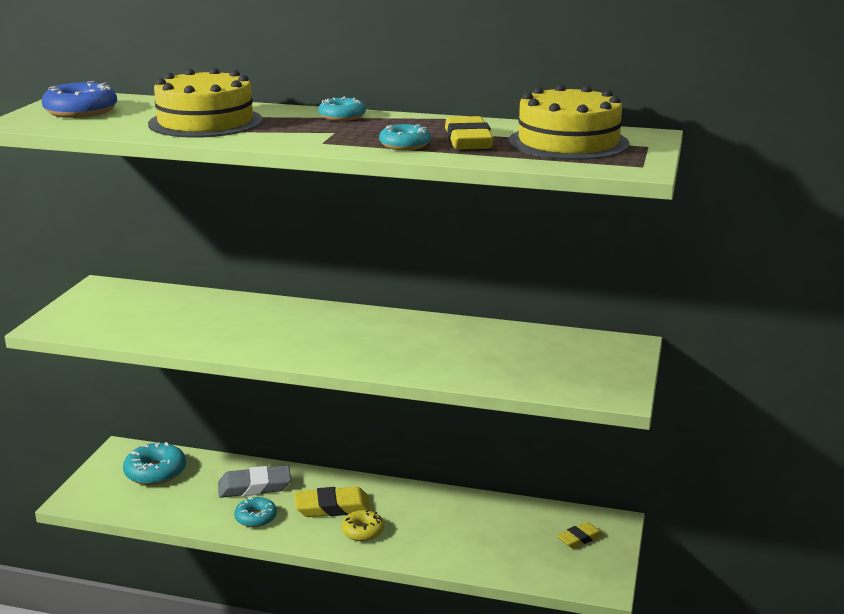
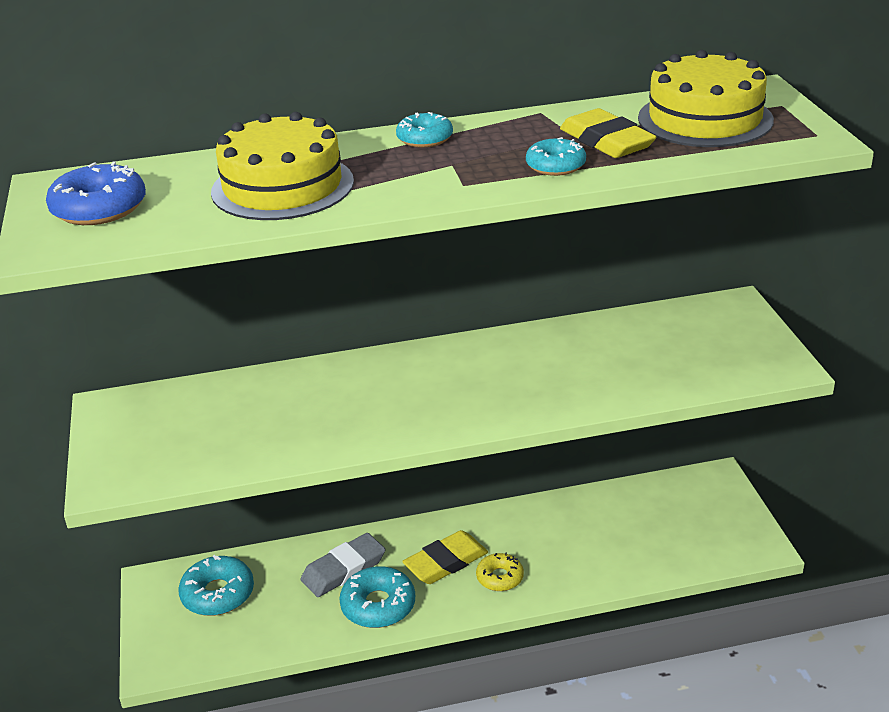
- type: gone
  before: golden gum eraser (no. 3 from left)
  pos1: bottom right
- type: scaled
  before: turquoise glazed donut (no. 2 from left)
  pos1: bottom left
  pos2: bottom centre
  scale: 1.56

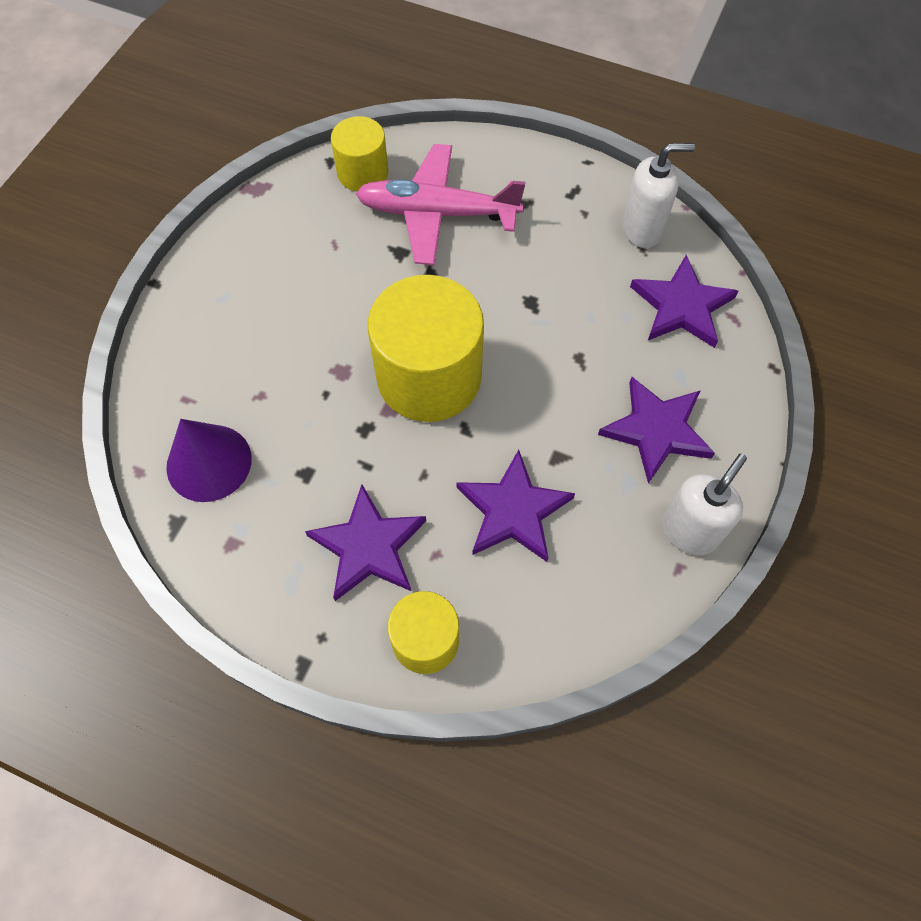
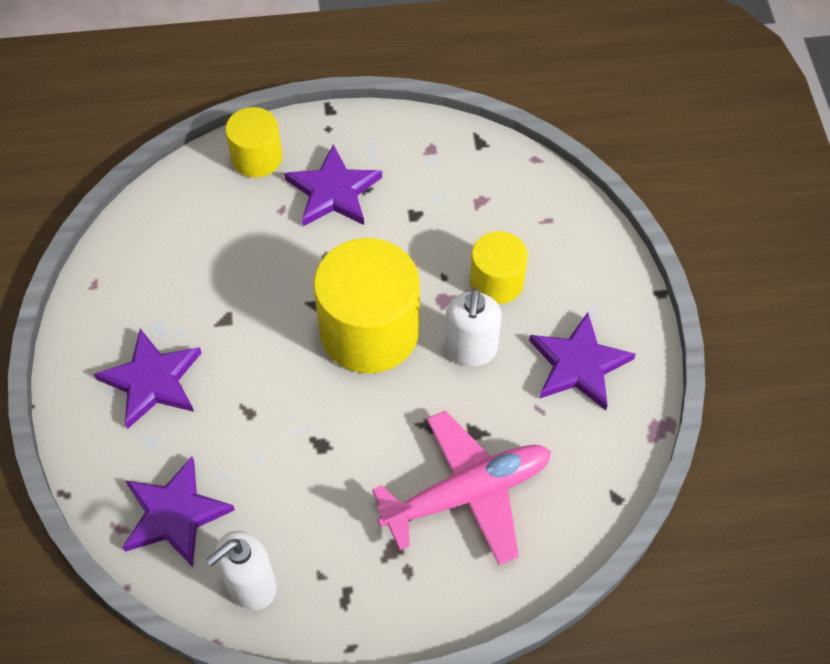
- type: gone
  before: royal purple solid cone
  pos1: middle left
- type: shifted
  before: golden cylinder shape (no. 1 from left in the first image)
  after: golden cylinder shape (no. 3 from left)
  pos1: top centre
  pos2: centre
- type: shifted
  before: royal purple star shape (no. 2 from left in the first image)
  after: royal purple star shape (no. 4 from left)
  pos1: centre
  pos2: middle right
- type: shifted
  before: white soap pump (no. 2 from left)
  pos1: middle right
  pos2: centre

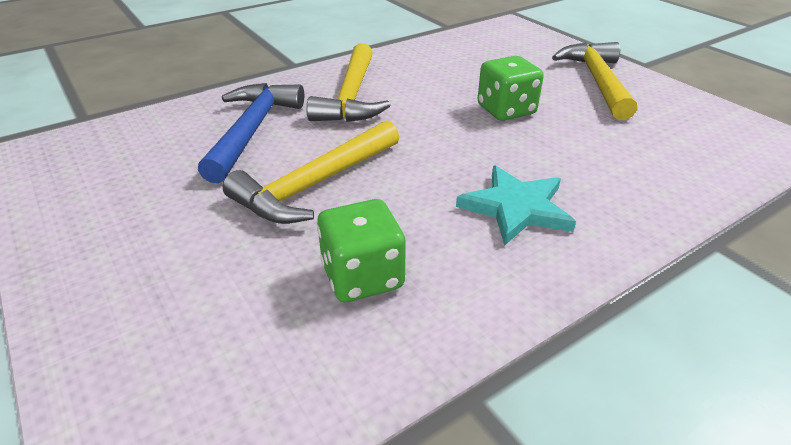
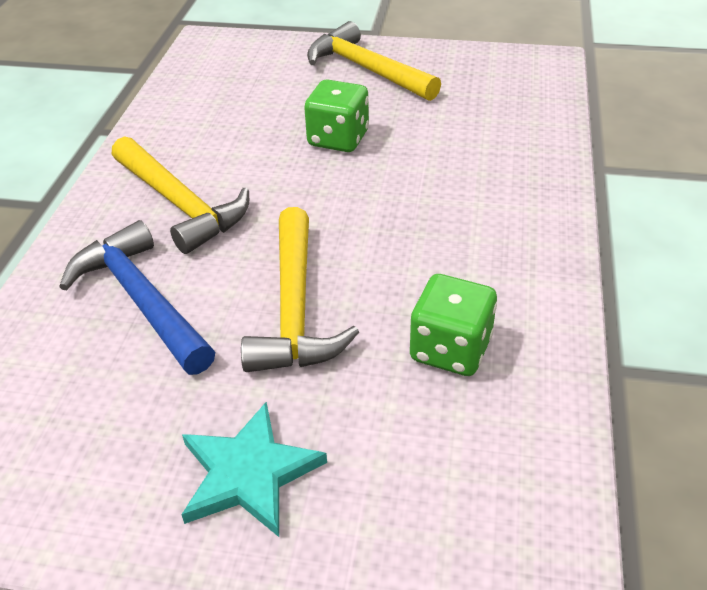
- type: shifted
  before: turquoise star shape
  pos1: centre
  pos2: bottom centre

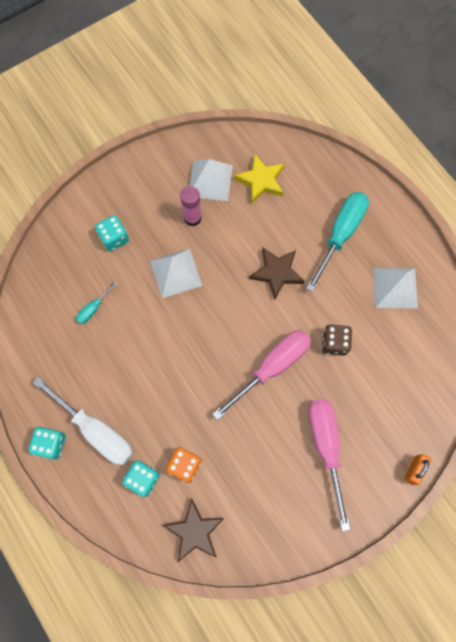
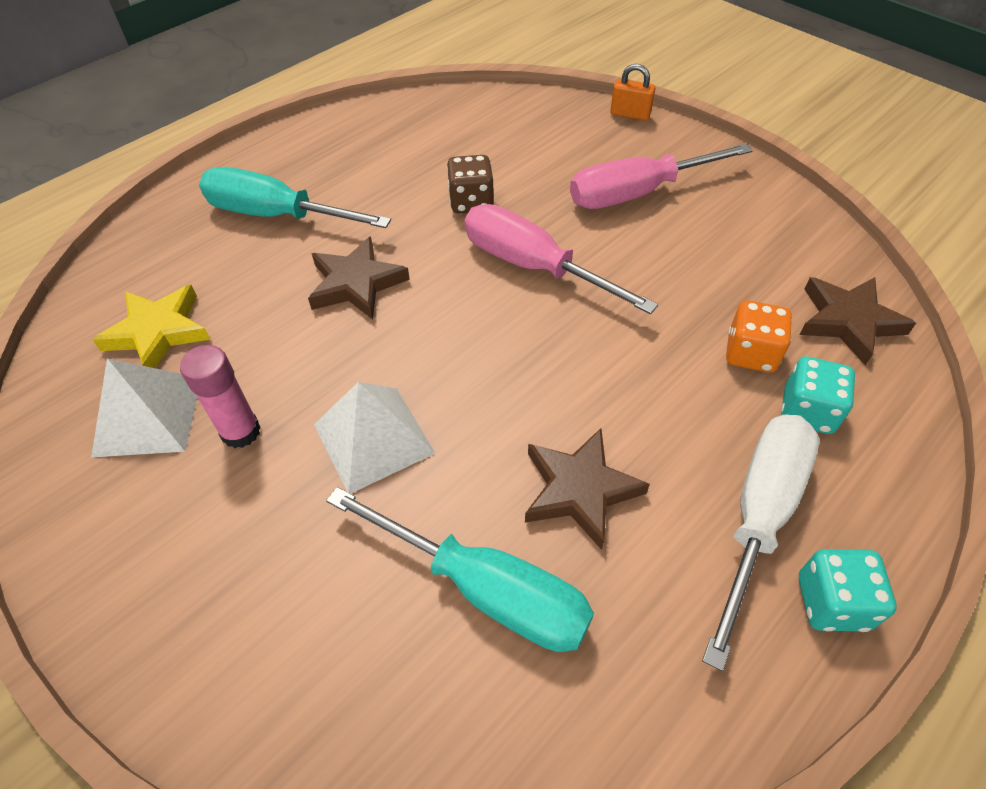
- type: gone
  before: turquoise game die (no. 2 from left)
  pos1: middle left
- type: gone
  before: white pyramid shape (no. 3 from left)
  pos1: middle right
- type: new
  after: russet star shape (no. 2 from left)
  pos2: centre
- type: scaled
  before: turquoise hand screwdriver (no. 1 from left in the first image)
  pos1: middle left
  pos2: bottom centre
  scale: 2.13

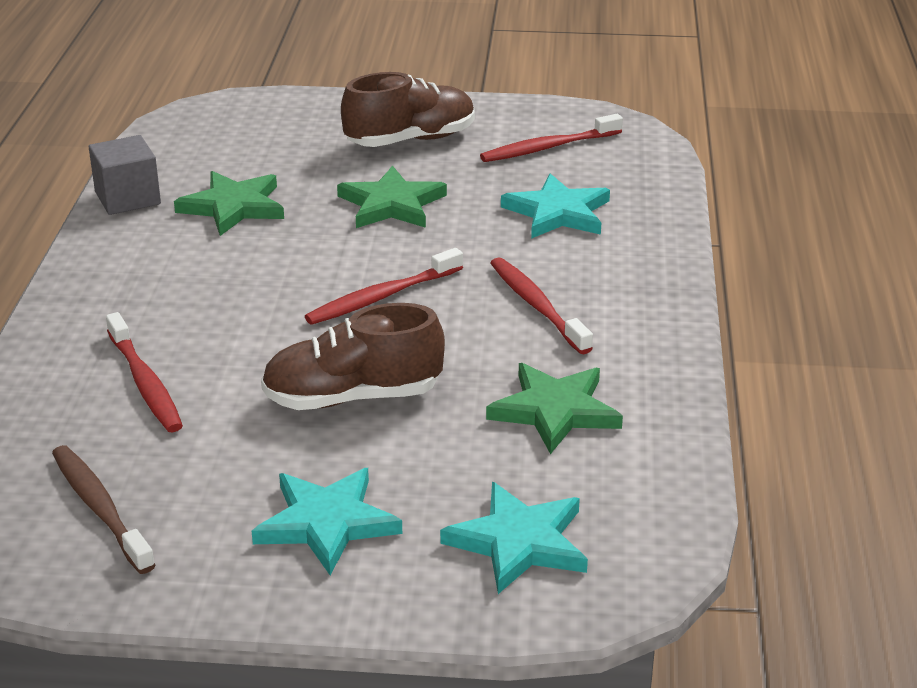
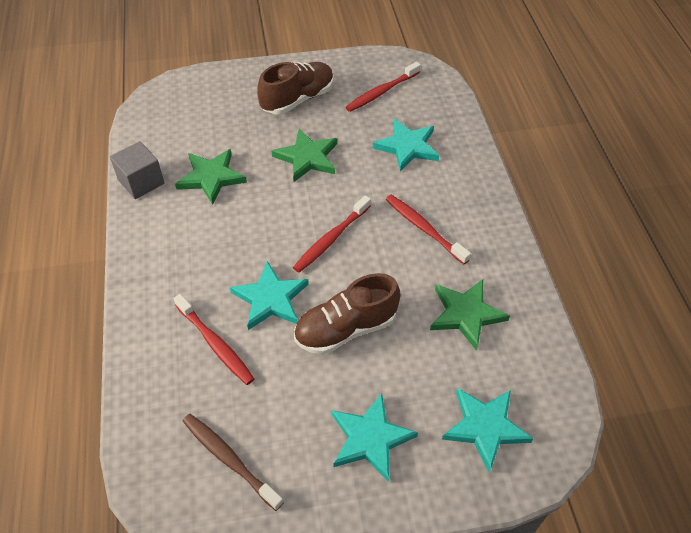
- type: new
  after: turquoise star shape (no. 1 from left)
  pos2: centre

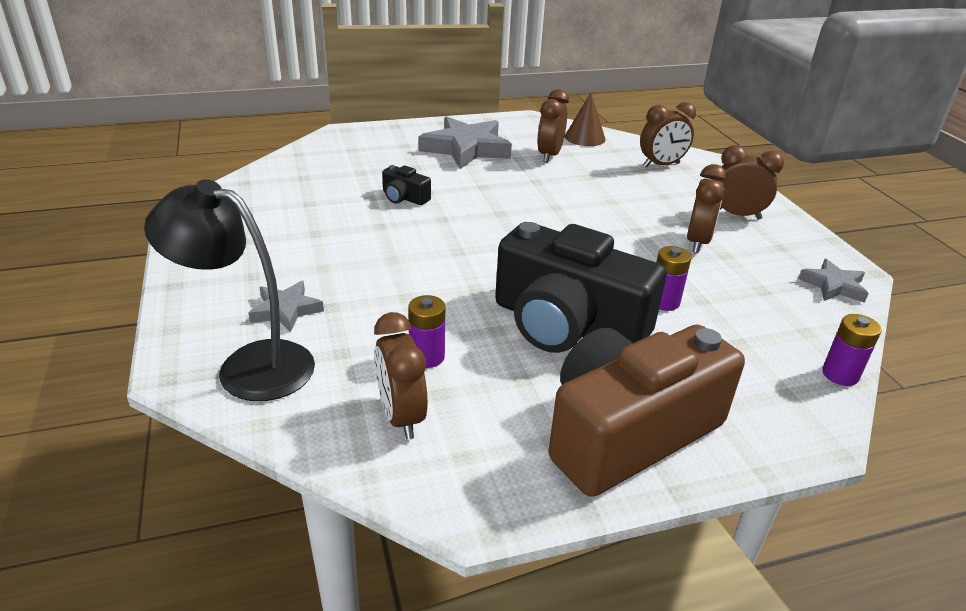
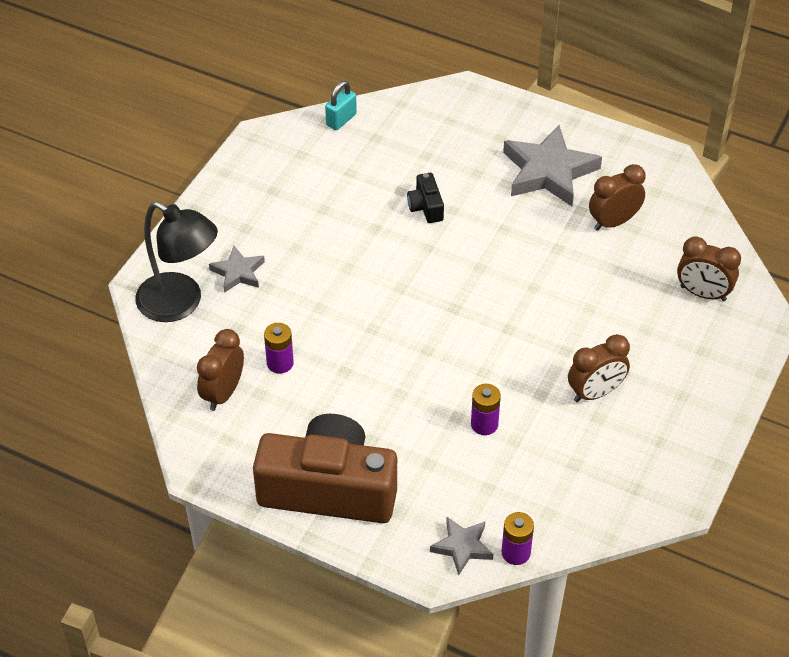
- type: gone
  before: jet-black camera (no. 2 from left)
  pos1: centre
- type: gone
  before: russet solid cone
  pos1: top centre
- type: gone
  before: russet bedside clock (no. 5 from left)
  pos1: top right
- type: new
  after: turquoise padlock
  pos2: top centre
- type: shifted
  before: ash-grey star shape (no. 3 from left in the first image)
  after: ash-grey star shape (no. 2 from left)
  pos1: middle right
  pos2: bottom centre
- type: rotated
  before: jet-black desk lamp
  pos1: middle left
  pos2: middle left
  turn: 150

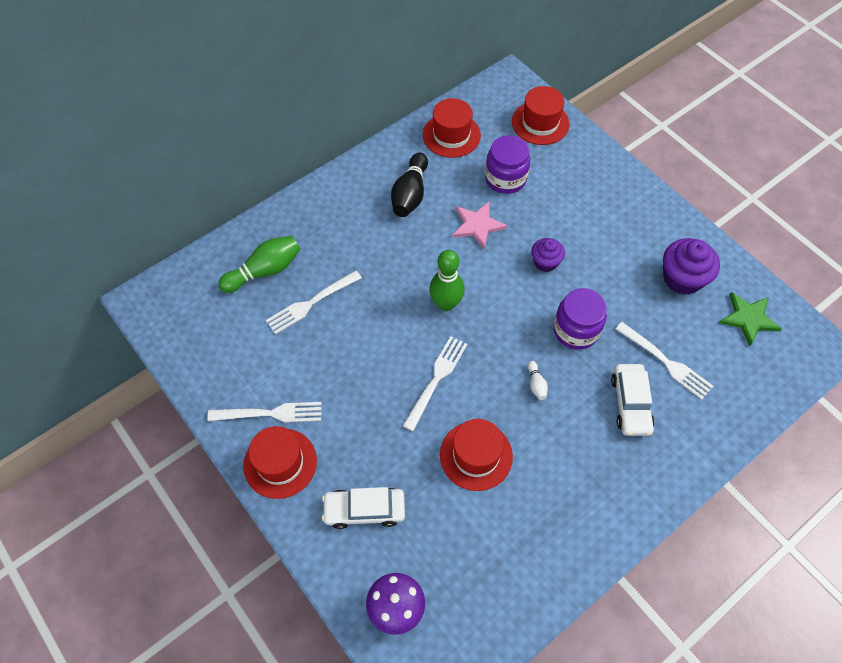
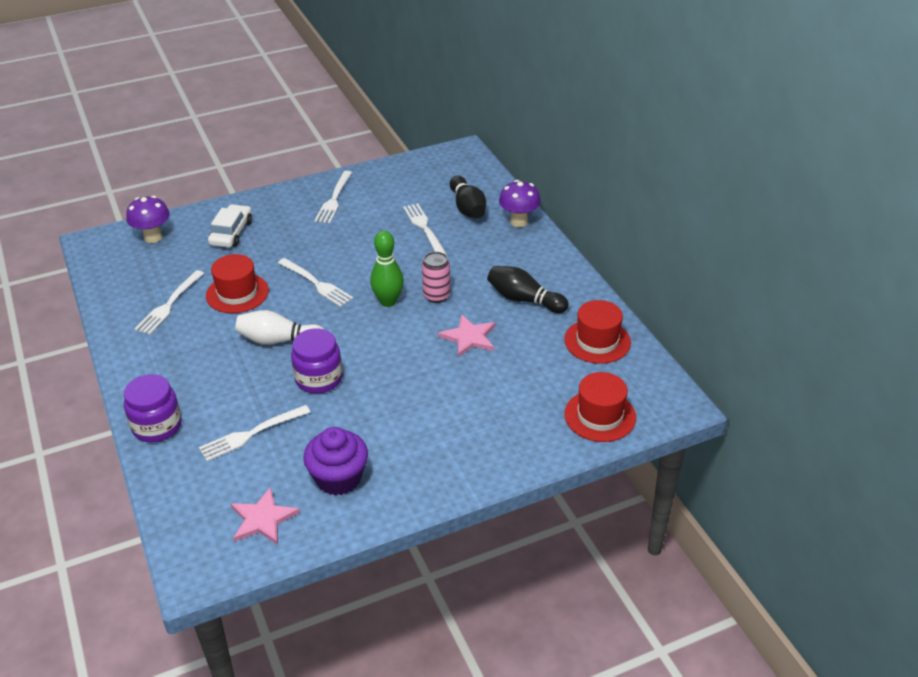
- type: gone
  before: red top hat (no. 1 from left)
  pos1: bottom left
- type: gone
  before: royal purple cupcake (no. 1 from left)
  pos1: centre
- type: gone
  before: white car (no. 2 from left)
  pos1: middle right
- type: new
  after: white dinner fork (no. 1 from left)
  pos2: middle left
- type: new
  after: pink can
  pos2: centre
- type: new
  after: royal purple mushroom (no. 2 from left)
  pos2: top centre
- type: shifted
  before: royal purple jar (no. 1 from left)
  pos1: top centre
  pos2: middle left
- type: repainted
  before: green skittle (no. 1 from left)
  after: jet-black skittle (no. 1 from left)
  pos1: middle left
  pos2: top centre
- type: repainted
  before: green star shape
  after: pink star shape (no. 1 from left)
  pos1: middle right
  pos2: bottom left
- type: scaled
  before: white skittle
  pos1: centre
  pos2: middle left
  scale: 2.16

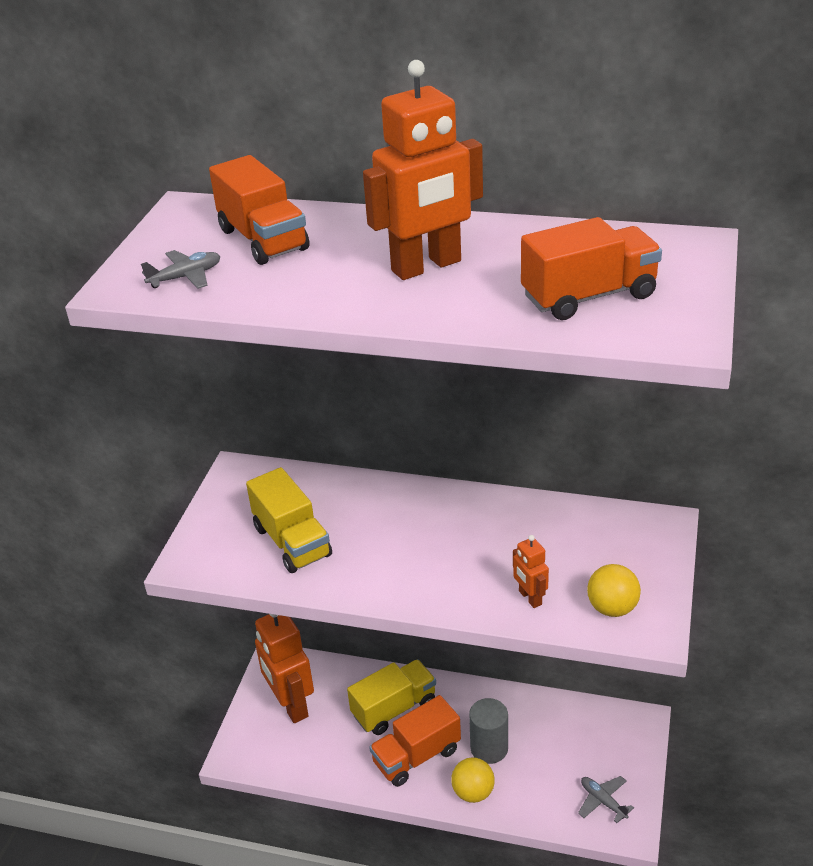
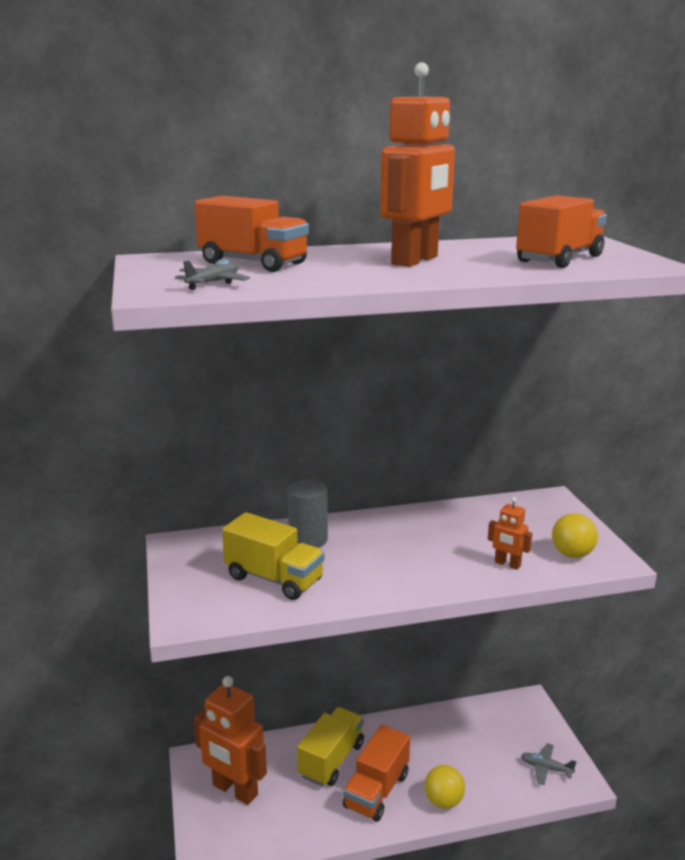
- type: shifted
  before: ash-grey cylinder shape
  pos1: bottom centre
  pos2: centre

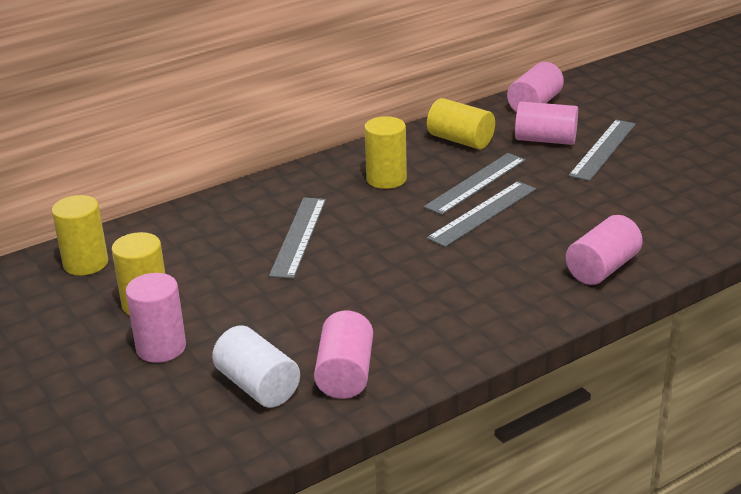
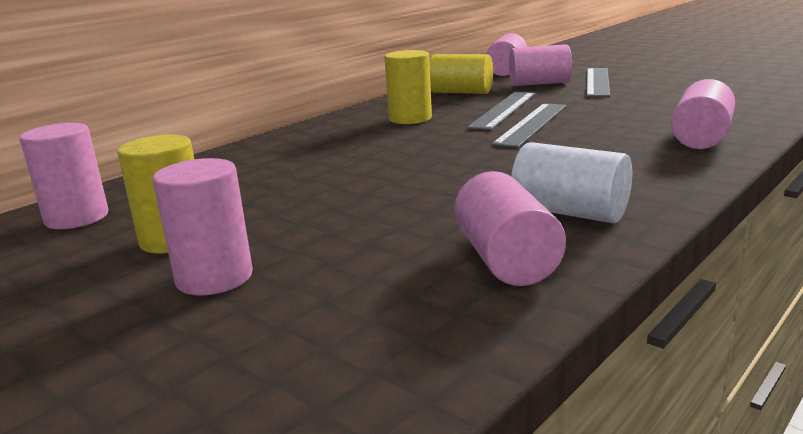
- type: gone
  before: ash-grey ruler (no. 1 from left)
  pos1: centre
- type: shifted
  before: white cylinder shape
  pos1: bottom centre
  pos2: middle right
- type: repainted
  before: golden cylinder shape (no. 1 from left)
  after: pink cylinder shape (no. 1 from left)
  pos1: middle left
  pos2: middle left

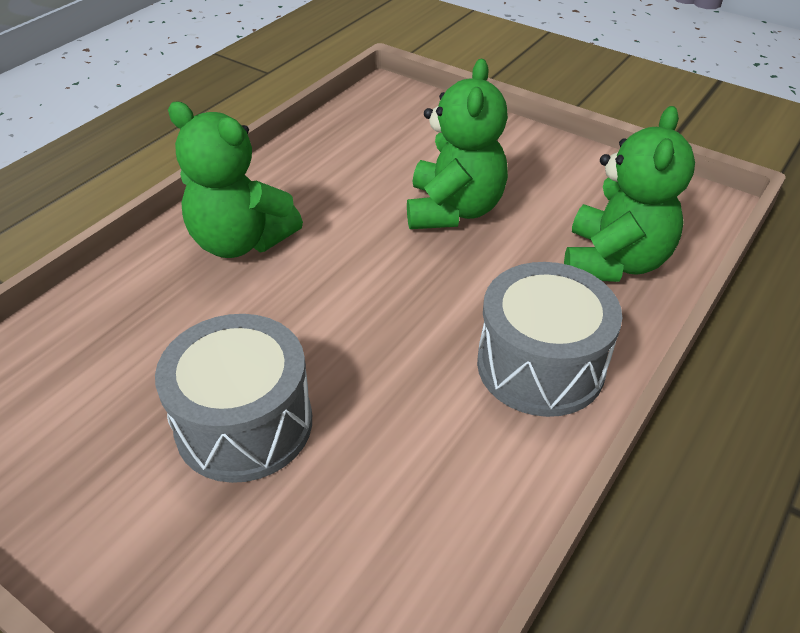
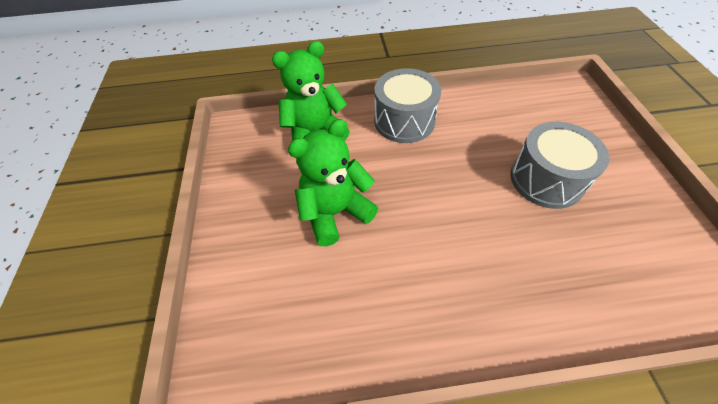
- type: gone
  before: green stuffed bear (no. 1 from left)
  pos1: top left

